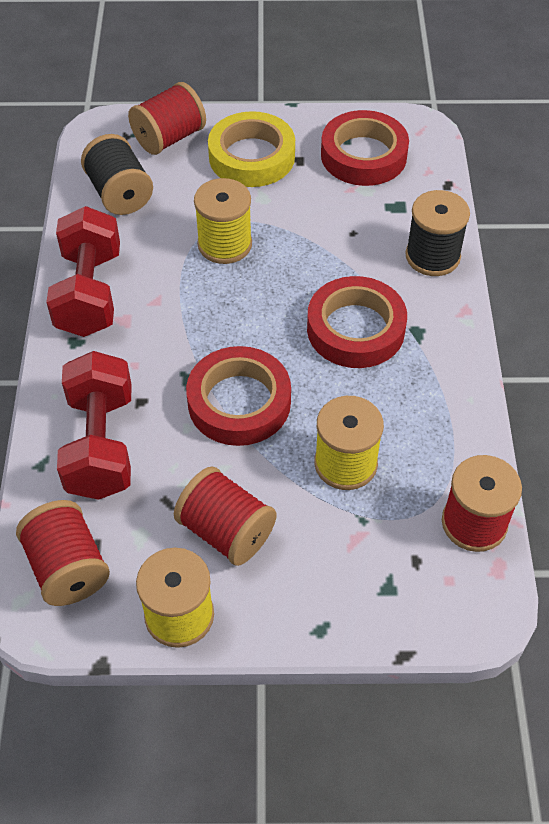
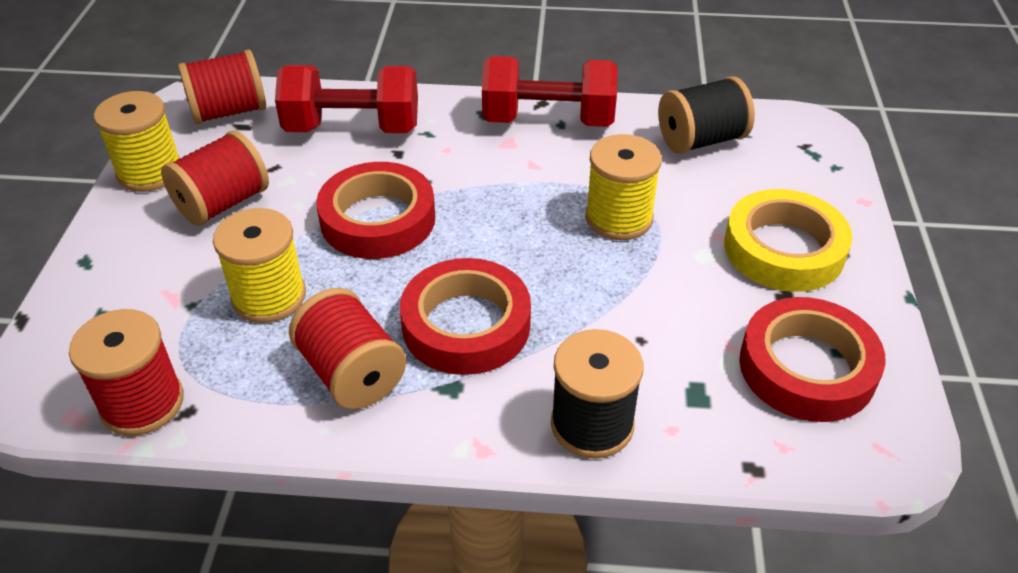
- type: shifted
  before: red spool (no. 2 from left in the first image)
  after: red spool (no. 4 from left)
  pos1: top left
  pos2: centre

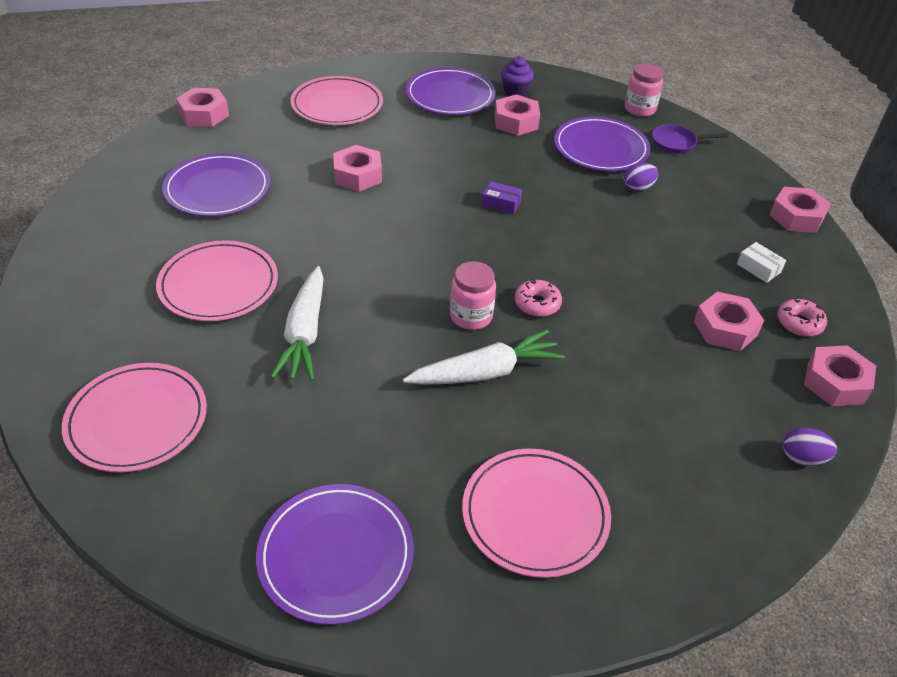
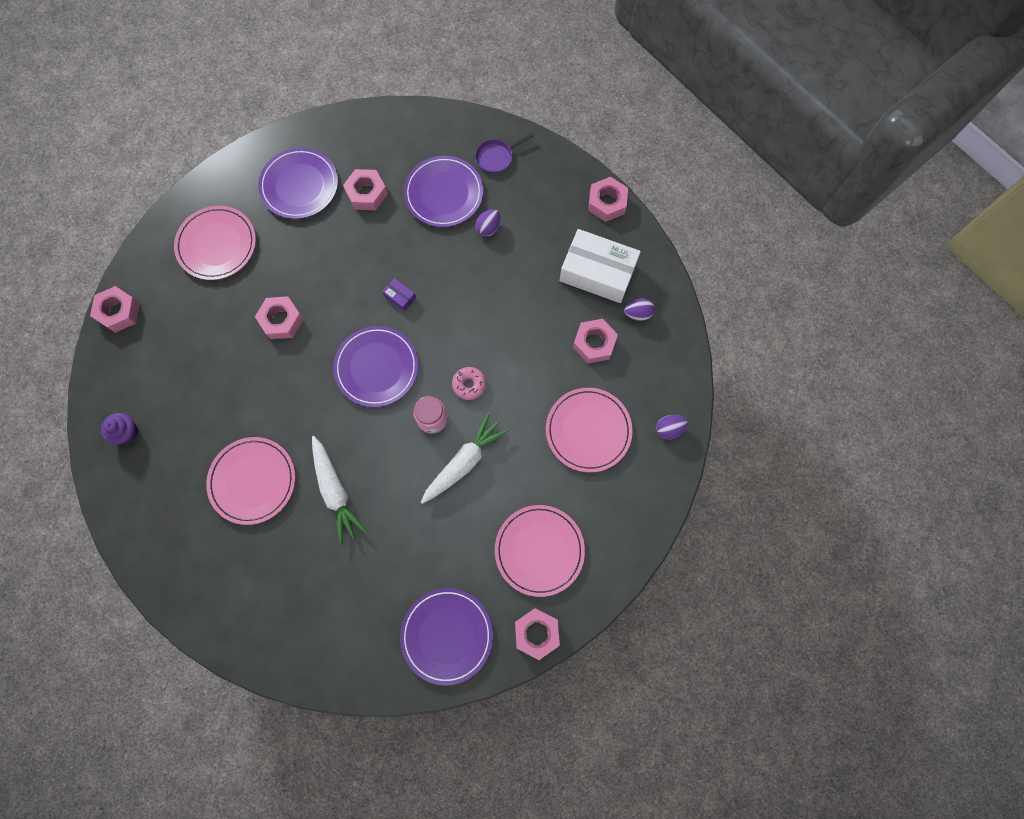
- type: gone
  before: pink jar (no. 2 from left)
  pos1: top right
- type: shifted
  before: pink dinner plate (no. 1 from left in the first image)
  after: pink dinner plate (no. 4 from left)
  pos1: middle left
  pos2: centre
- type: shifted
  before: royal purple dinner plate (no. 1 from left in the first image)
  after: royal purple dinner plate (no. 2 from left)
  pos1: top left
  pos2: centre
- type: shifted
  before: royal purple cupcake
  pos1: top centre
  pos2: middle left
- type: shifted
  before: pink hexagon nut (no. 6 from left in the first image)
  after: pink hexagon nut (no. 4 from left)
  pos1: middle right
  pos2: bottom centre
- type: swapped
  before: pink glazed donut (no. 2 from left)
  after: royal purple egg shape (no. 2 from left)
  pos1: middle right
  pos2: centre
- type: rotated
  before: royal purple box
  pos1: top centre
  pos2: centre
  turn: 45
- type: scaled
  before: white box
  pos1: middle right
  pos2: top centre
  scale: 2.46

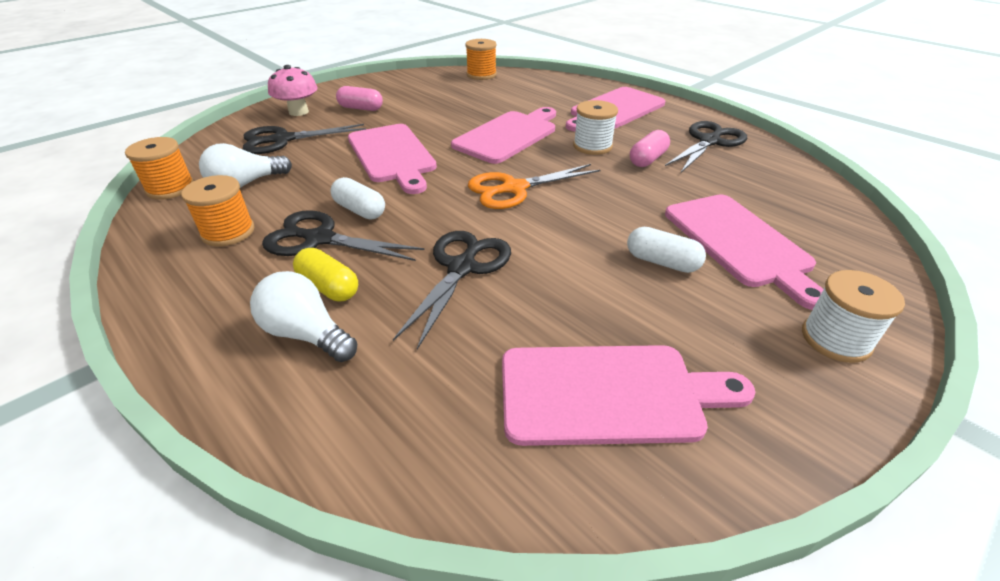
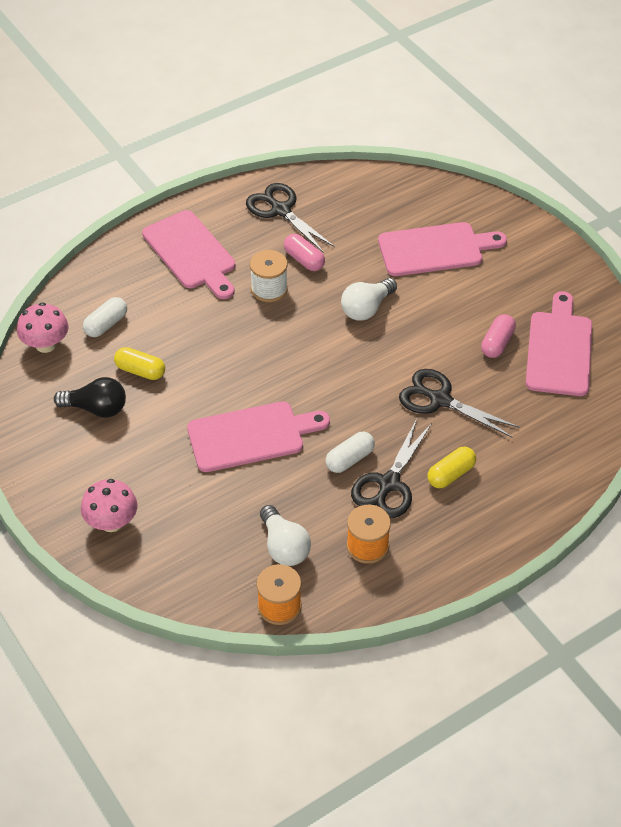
- type: gone
  before: jet-black pair of scissors (no. 1 from left)
  pos1: top left
- type: gone
  before: pink chopping board (no. 2 from left)
  pos1: top centre
- type: gone
  before: orange pair of scissors
  pos1: top centre
- type: gone
  before: white spool (no. 2 from left)
  pos1: middle right
- type: new
  after: jet-black bulb
  pos2: middle left
- type: new
  after: golden capsule (no. 1 from left)
  pos2: middle left
- type: shifted
  before: white bulb (no. 2 from left)
  pos1: middle left
  pos2: centre
- type: shifted
  before: pink capsule (no. 1 from left in the first image)
  after: pink capsule (no. 2 from left)
  pos1: top centre
  pos2: middle right
- type: shifted
  before: white capsule (no. 2 from left in the first image)
  after: white capsule (no. 1 from left)
  pos1: centre
  pos2: middle left
- type: swapped
  before: orange spool (no. 3 from left)
  after: pink mushroom (no. 1 from left)
  pos1: top centre
  pos2: middle left

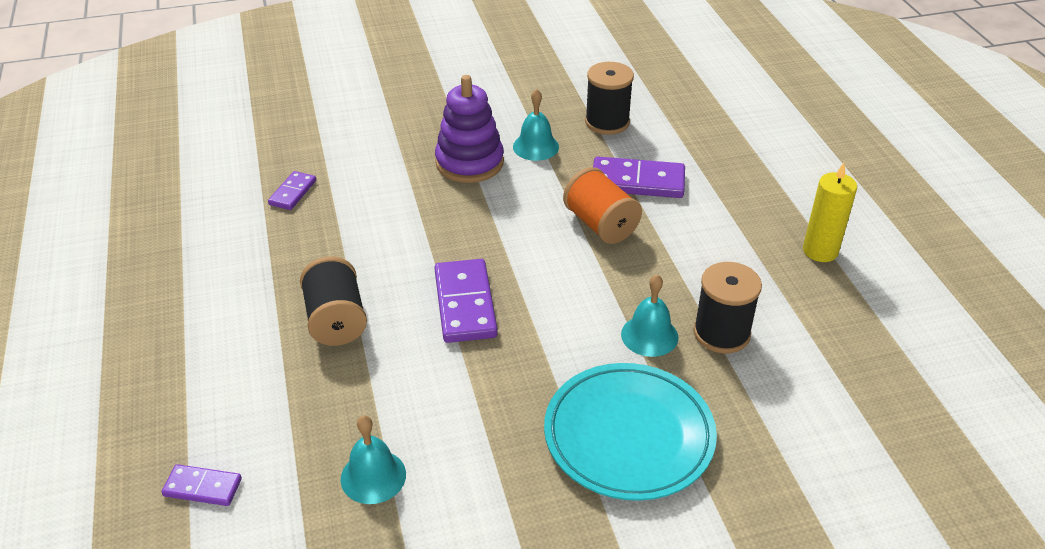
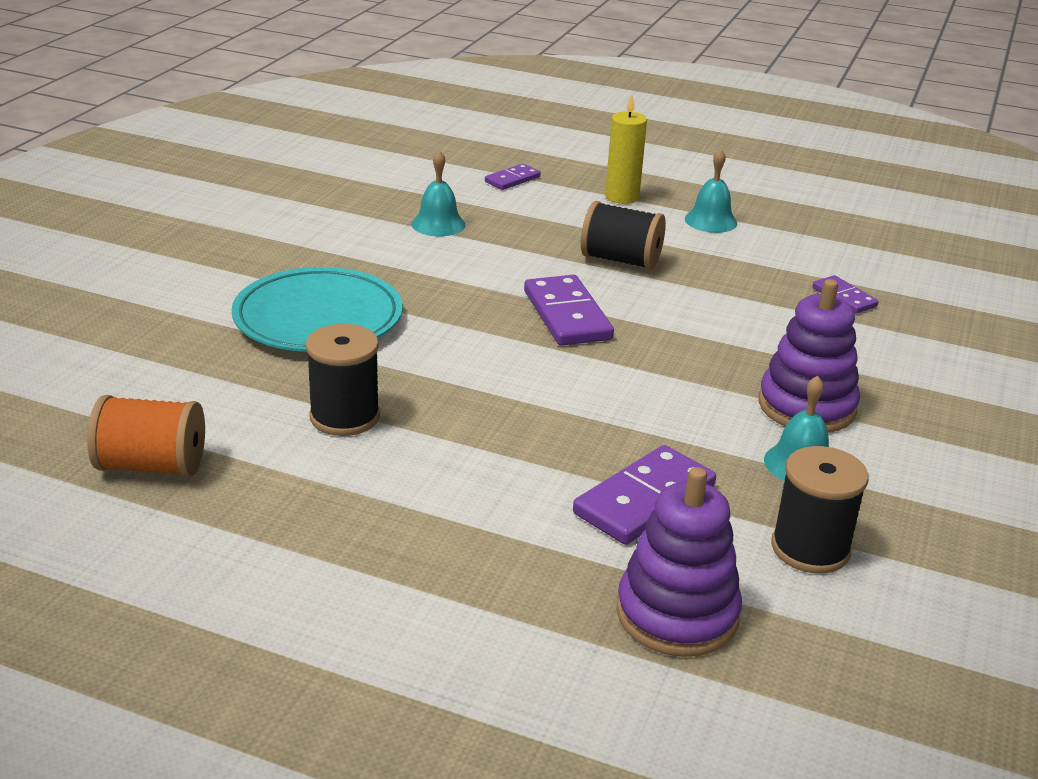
- type: new
  after: royal purple stacking toy (no. 1 from left)
  pos2: bottom centre
- type: shifted
  before: orange spool
  pos1: centre
  pos2: middle left
- type: shifted
  before: turquoise school bell (no. 3 from left in the first image)
  after: turquoise school bell (no. 2 from left)
  pos1: centre
  pos2: top right
- type: shifted
  before: golden pillar candle
  pos1: middle right
  pos2: top centre
- type: rotated
  before: royal purple domino piece (no. 3 from left in the first image)
  pos1: centre
  pos2: centre
  turn: 45

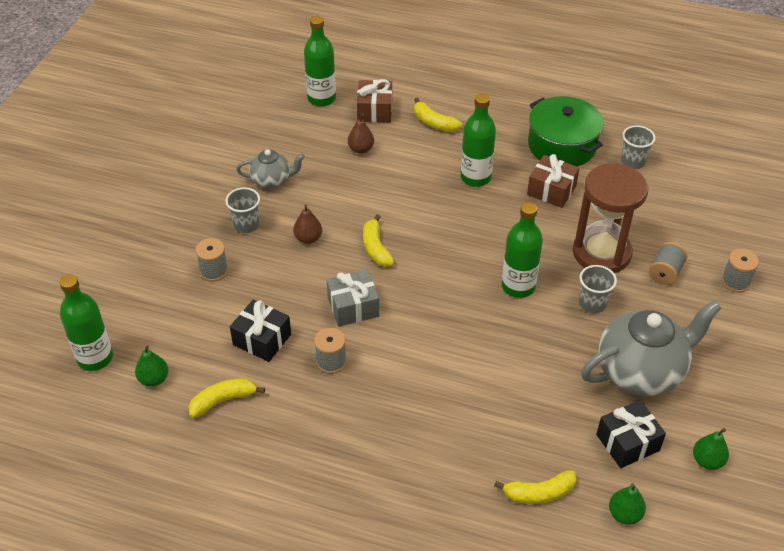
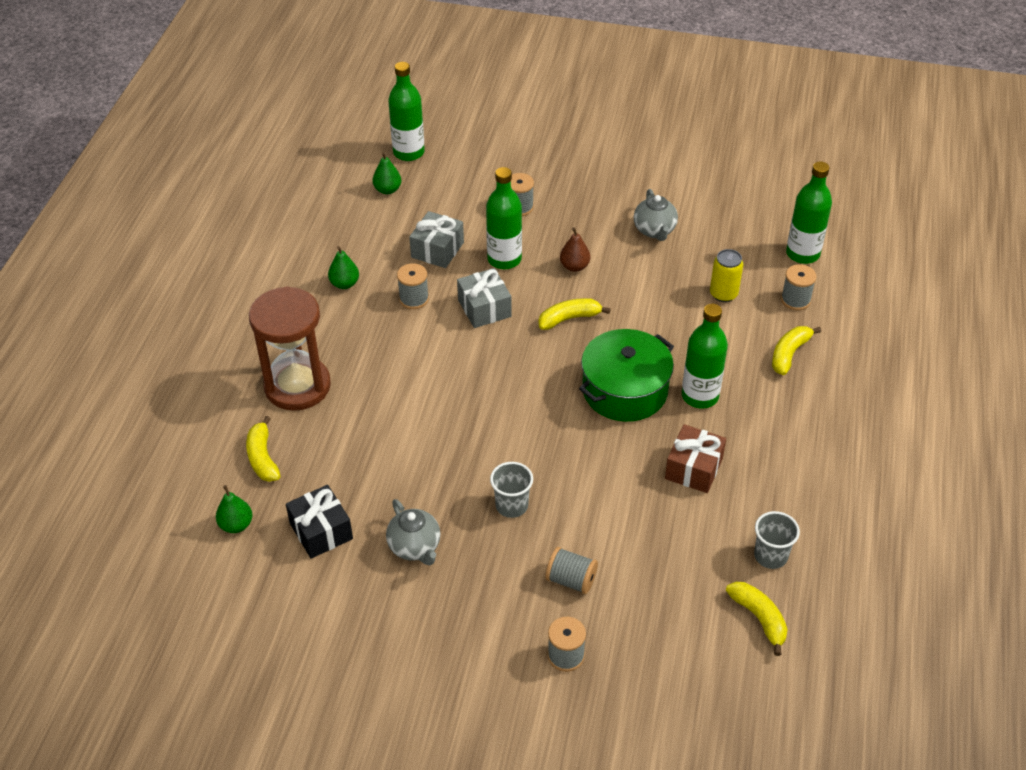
- type: gone
  before: ash-grey beaker (no. 1 from left)
  pos1: middle left
- type: shifted
  before: golden toy banana (no. 1 from left in the first image)
  after: golden toy banana (no. 3 from left)
  pos1: bottom left
  pos2: bottom right
- type: shifted
  before: green drink bottle (no. 4 from left in the first image)
  after: green drink bottle (no. 2 from left)
  pos1: centre
  pos2: top centre
- type: shifted
  before: green cooking pot
  pos1: top right
  pos2: centre
- type: shifted
  before: russet hourglass
  pos1: middle right
  pos2: middle left
- type: shifted
  before: green pear (no. 3 from left in the first image)
  after: green pear (no. 2 from left)
  pos1: bottom right
  pos2: centre
- type: swapped
  before: russet pear (no. 2 from left)
  after: golden can
  pos1: top centre
  pos2: middle right
- type: swapped
  before: russet wrapped gift (no. 1 from left)
  after: ash-grey spool (no. 5 from left)
  pos1: top centre
  pos2: middle right
- type: repainted
  before: jet-black wrapped gift (no. 1 from left)
  after: ash-grey wrapped gift (no. 1 from left)
  pos1: middle left
  pos2: top centre
- type: scaled
  before: ash-grey china teapot (no. 2 from left in the first image)
  pos1: middle right
  pos2: bottom centre
  scale: 0.53

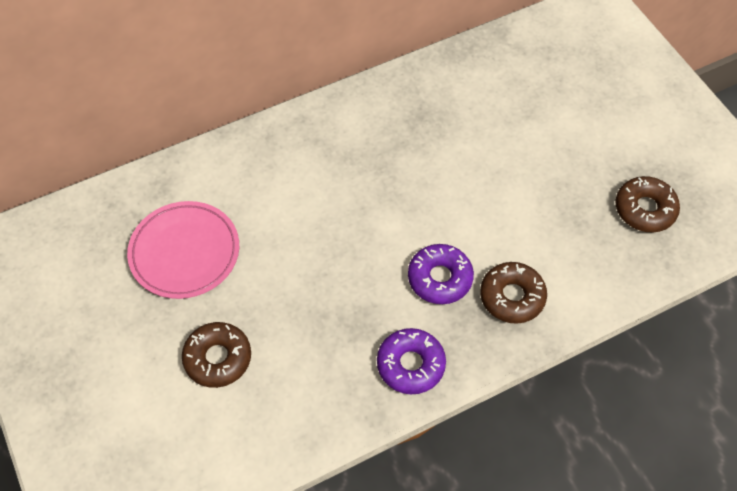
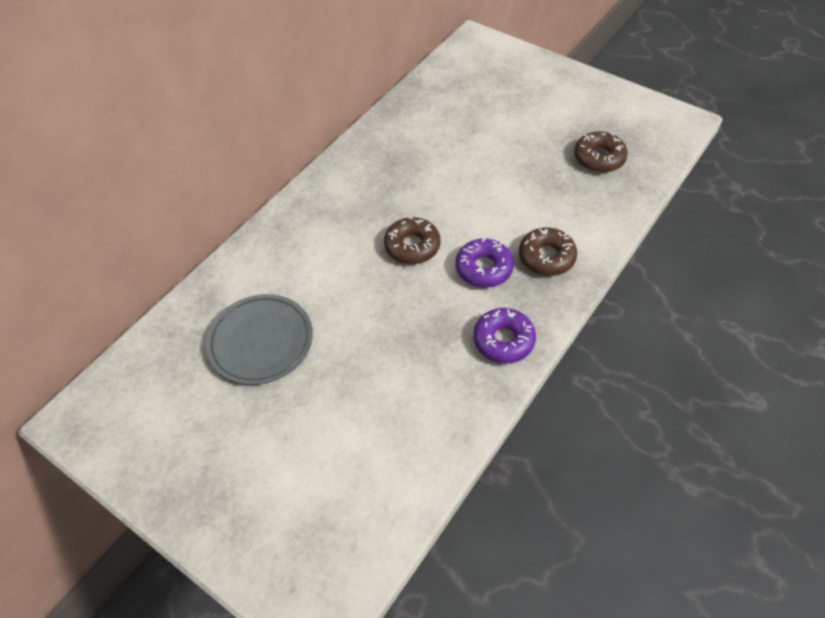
- type: shifted
  before: russet glazed donut (no. 1 from left)
  pos1: bottom left
  pos2: centre
- type: repainted
  before: pink dinner plate
  after: ash-grey dinner plate
  pos1: middle left
  pos2: middle left

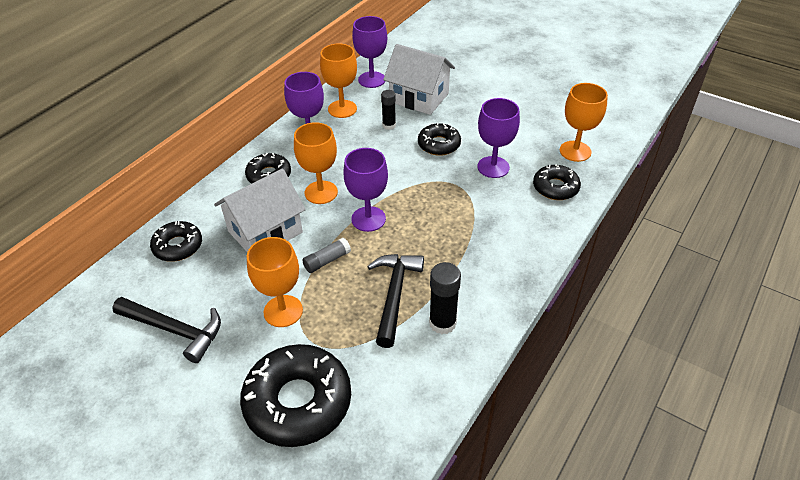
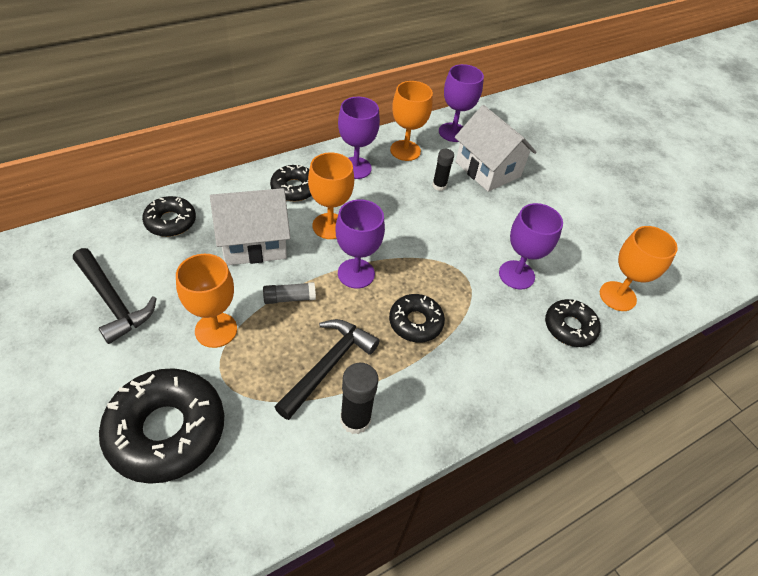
- type: shifted
  before: jet-black glazed donut (no. 4 from left)
  pos1: top centre
  pos2: centre

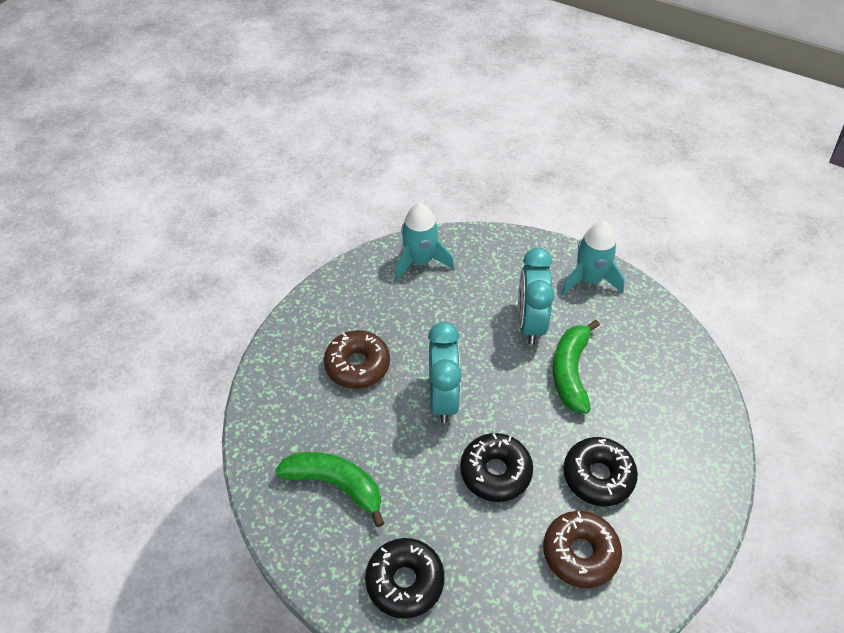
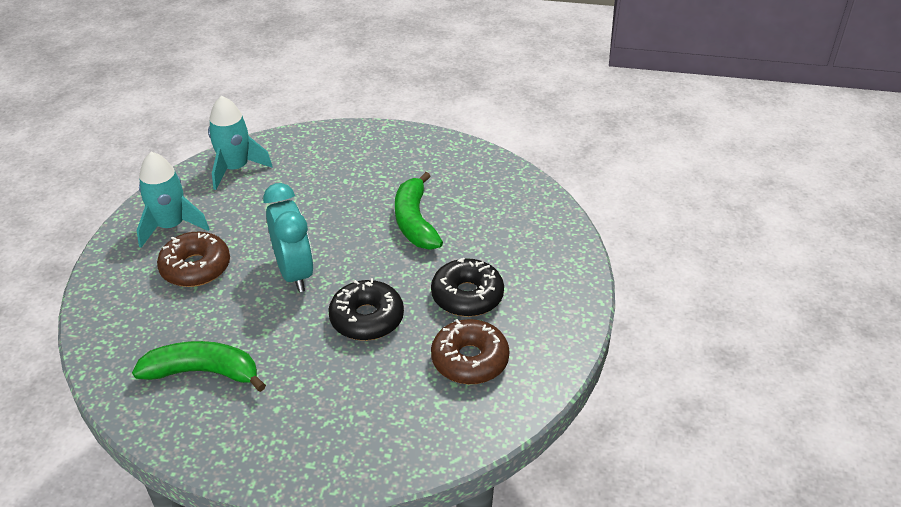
- type: gone
  before: jet-black glazed donut (no. 1 from left)
  pos1: bottom centre
- type: gone
  before: turquoise bedside clock (no. 2 from left)
  pos1: centre
- type: shifted
  before: turquoise spaceship (no. 2 from left in the first image)
  after: turquoise spaceship (no. 1 from left)
  pos1: middle right
  pos2: middle left

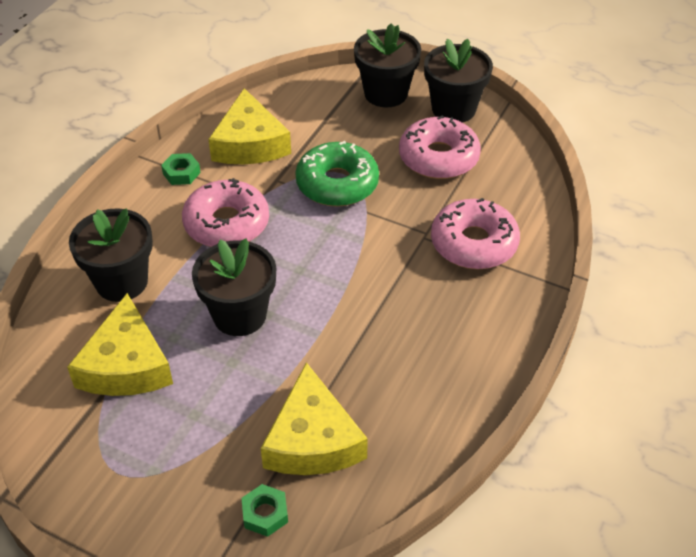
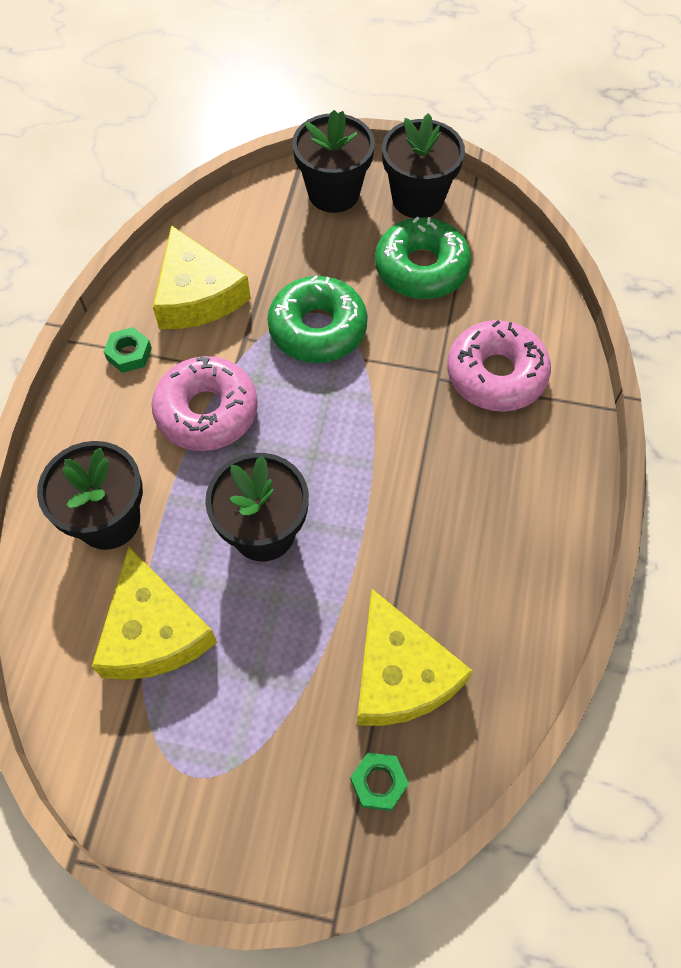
- type: repainted
  before: pink glazed donut (no. 2 from left)
  after: green glazed donut (no. 2 from left)
  pos1: top centre
  pos2: top centre

